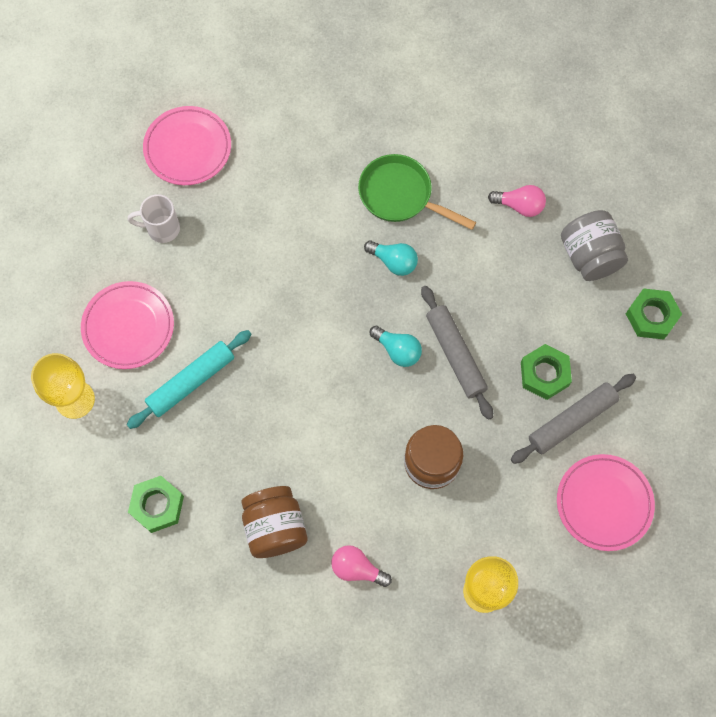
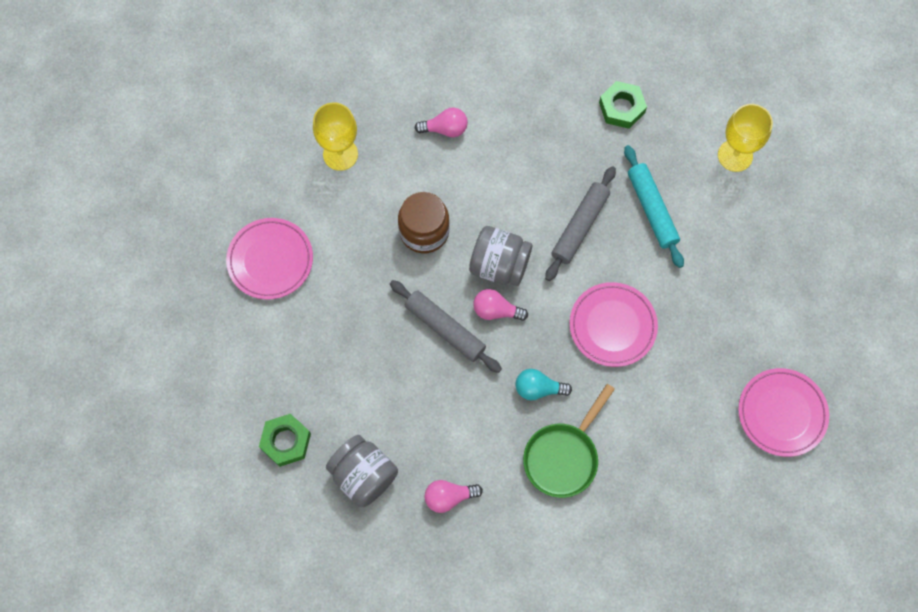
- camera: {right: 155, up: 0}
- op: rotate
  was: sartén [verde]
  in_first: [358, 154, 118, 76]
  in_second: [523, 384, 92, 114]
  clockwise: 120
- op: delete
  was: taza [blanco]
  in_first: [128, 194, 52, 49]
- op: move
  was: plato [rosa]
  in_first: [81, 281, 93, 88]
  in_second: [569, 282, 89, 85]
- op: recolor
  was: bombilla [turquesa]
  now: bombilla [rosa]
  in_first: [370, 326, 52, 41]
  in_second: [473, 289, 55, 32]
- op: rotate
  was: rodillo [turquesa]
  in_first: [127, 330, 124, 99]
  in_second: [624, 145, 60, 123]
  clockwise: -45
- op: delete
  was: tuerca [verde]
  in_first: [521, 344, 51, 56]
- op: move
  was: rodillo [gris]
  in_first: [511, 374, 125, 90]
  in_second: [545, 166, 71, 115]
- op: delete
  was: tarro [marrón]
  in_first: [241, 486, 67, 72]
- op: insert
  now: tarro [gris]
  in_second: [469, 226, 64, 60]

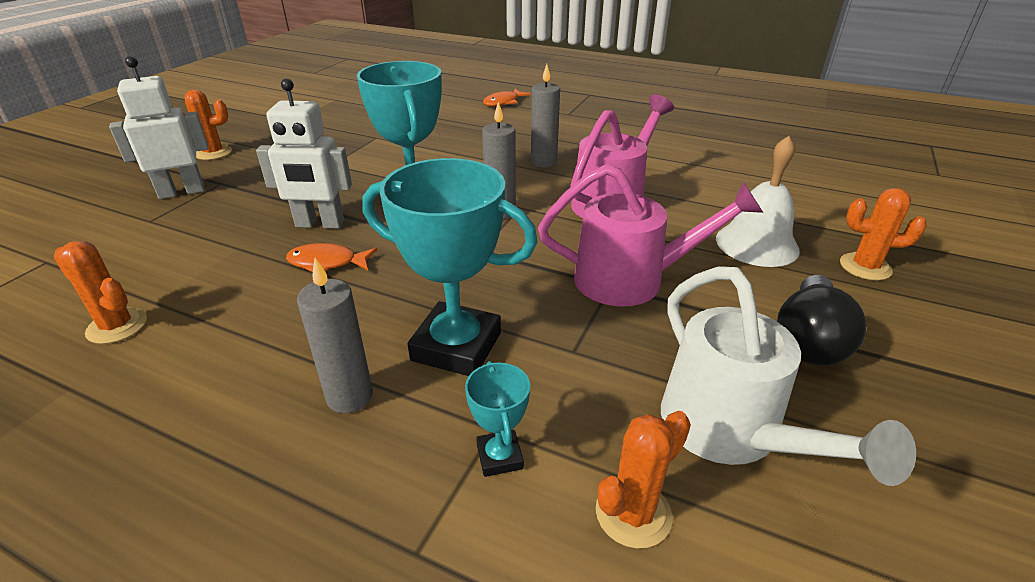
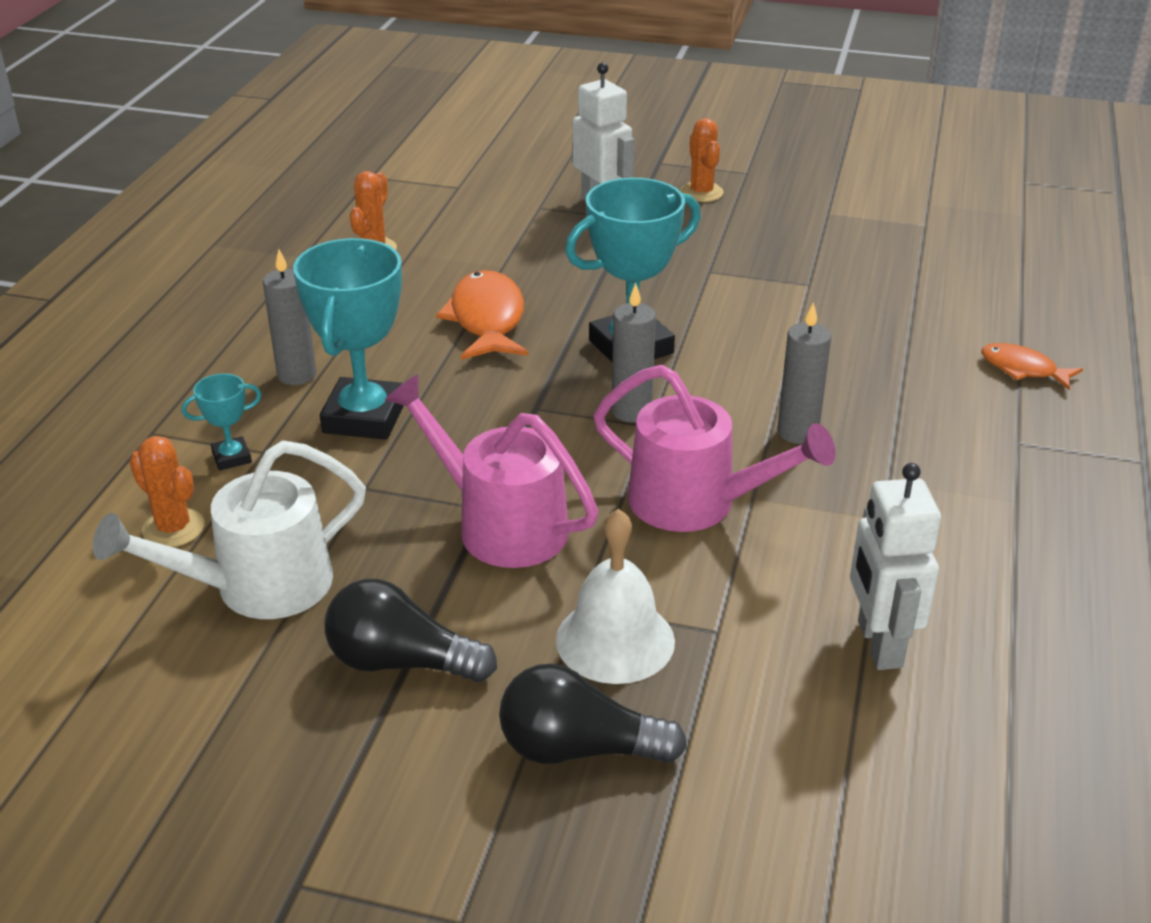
- camera: {right: 80, up: 0}
- op: move
  was: robot [blanco]
  in_first: [256, 78, 96, 151]
  in_second: [850, 463, 91, 207]
- op: rotate
  was: regadera [rosa]
  in_first: [538, 164, 225, 143]
  in_second: [385, 374, 213, 194]
  clockwise: 135
- op: replace
  was: cactus [naranja]
  now: bombilla [negro]
  in_first: [840, 188, 87, 93]
  in_second: [499, 664, 188, 100]
- op: resize
  was: pez [naranja]
  in_first: [286, 243, 91, 29]
  in_second: [436, 270, 92, 90]
  ratio: 1.68

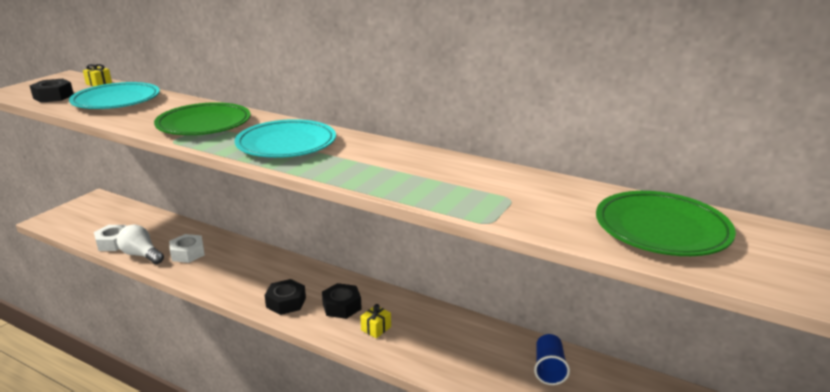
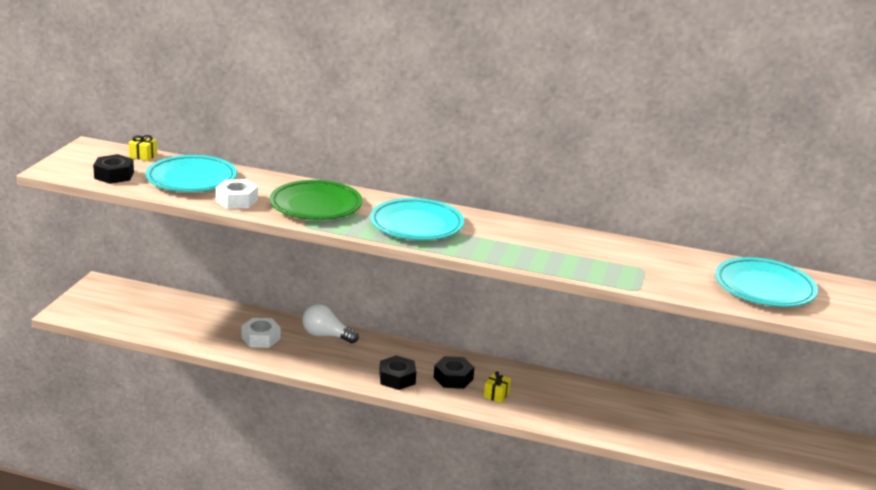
- camera: {right: -15, up: 0}
- op: recolor
  was: plato [verde]
  now: plato [turquesa]
  in_first: [596, 191, 140, 65]
  in_second: [715, 257, 103, 50]
- op: move
  was: tuerca [blanco]
  in_first: [94, 225, 32, 26]
  in_second: [216, 179, 42, 30]
- op: move
  was: bombilla [blanco]
  in_first: [117, 225, 47, 39]
  in_second: [302, 304, 57, 39]
- op: delete
  was: vaso [azul]
  in_first: [534, 334, 36, 51]

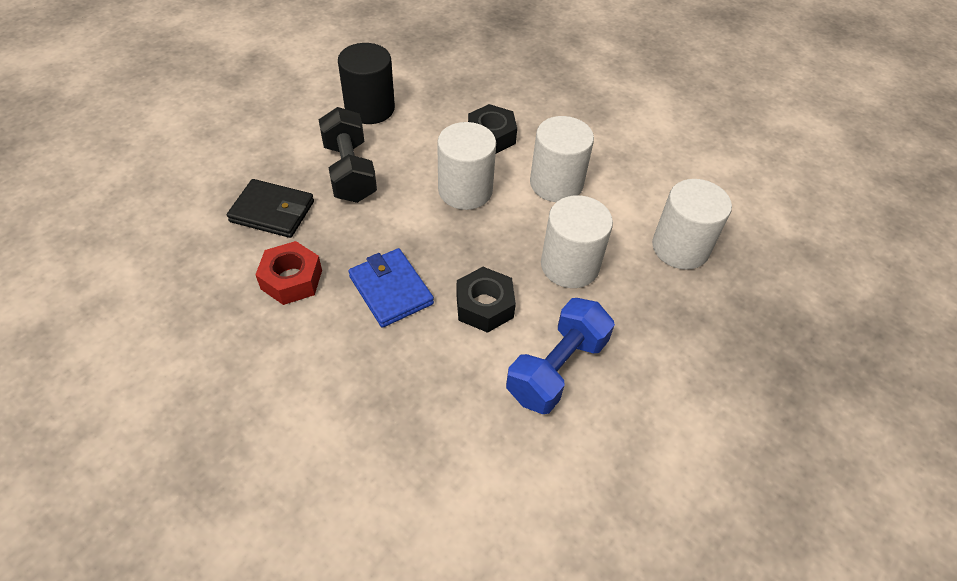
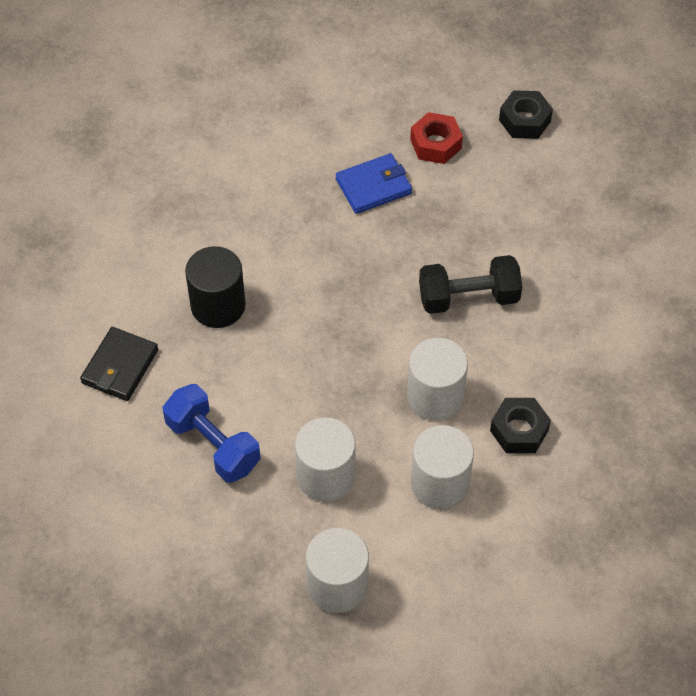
- camera: {right: 100, up: 5}
- op: move
  was: cilindro [negro]
  in_first: [338, 43, 57, 81]
  in_second: [185, 246, 61, 82]
- op: move
  was: cartera [negro]
  in_first: [227, 179, 87, 59]
  in_second: [80, 327, 78, 74]
- op: move
  was: tuerca [rojo]
  in_first: [255, 241, 67, 64]
  in_second: [410, 112, 53, 52]
- op: move
  was: cartera [azul]
  in_first: [349, 248, 85, 80]
  in_second: [336, 153, 76, 61]
- op: move
  was: tuerca [negro]
  in_first: [456, 267, 60, 66]
  in_second: [499, 90, 54, 49]

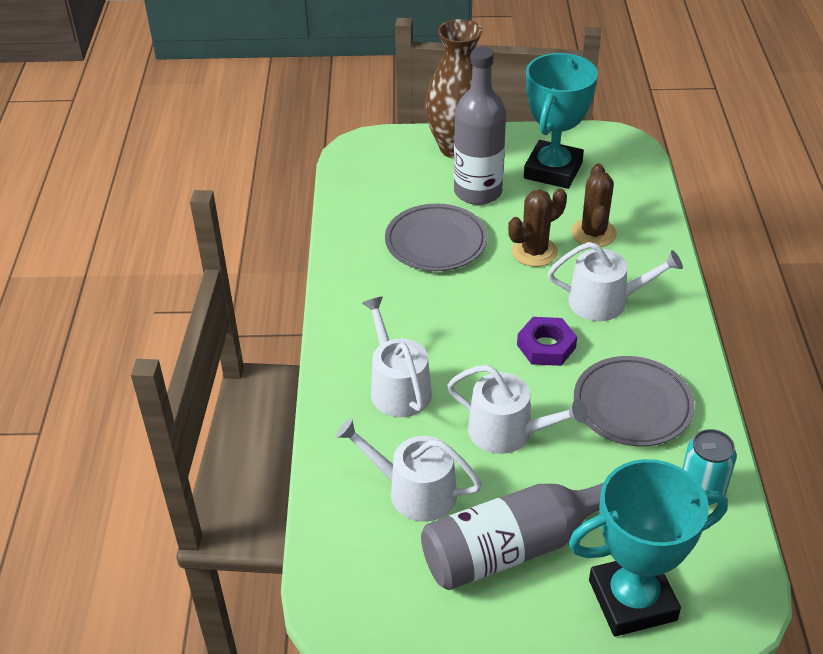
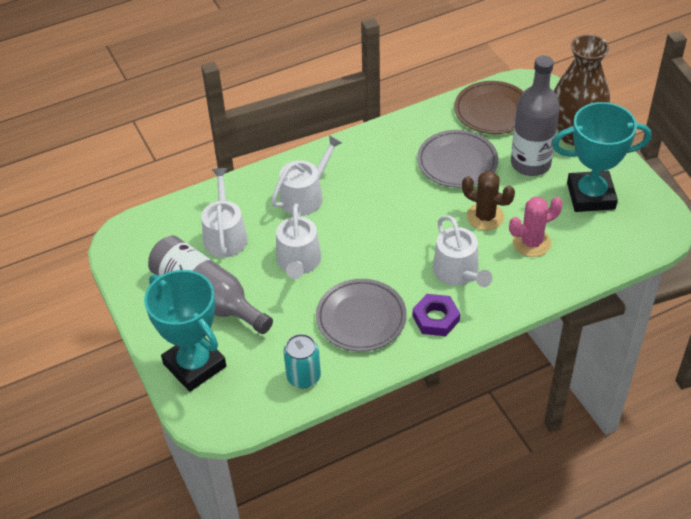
- camera: {right: 65, up: 5}
- op: recolor
  was: cactus [marrón]
  now: cactus [rosa]
  in_first: [571, 163, 46, 84]
  in_second: [509, 197, 54, 60]
- op: move
  was: tuerca [morado]
  in_first: [517, 317, 60, 49]
  in_second: [413, 294, 47, 42]
- op: insert
  now: plato [marrón]
  in_second: [454, 81, 70, 53]

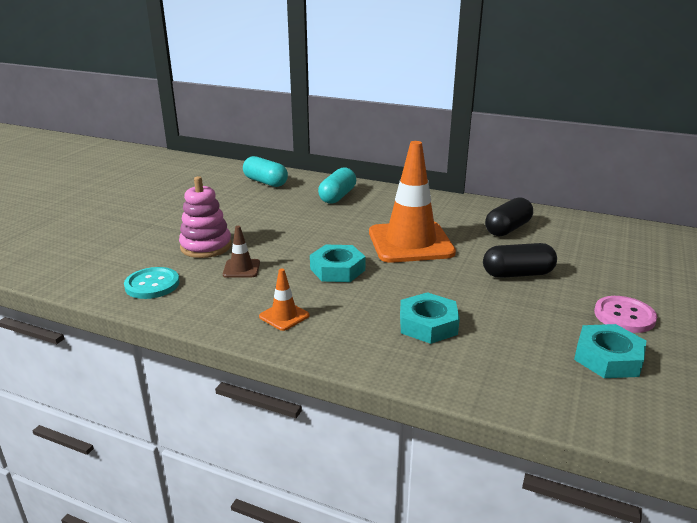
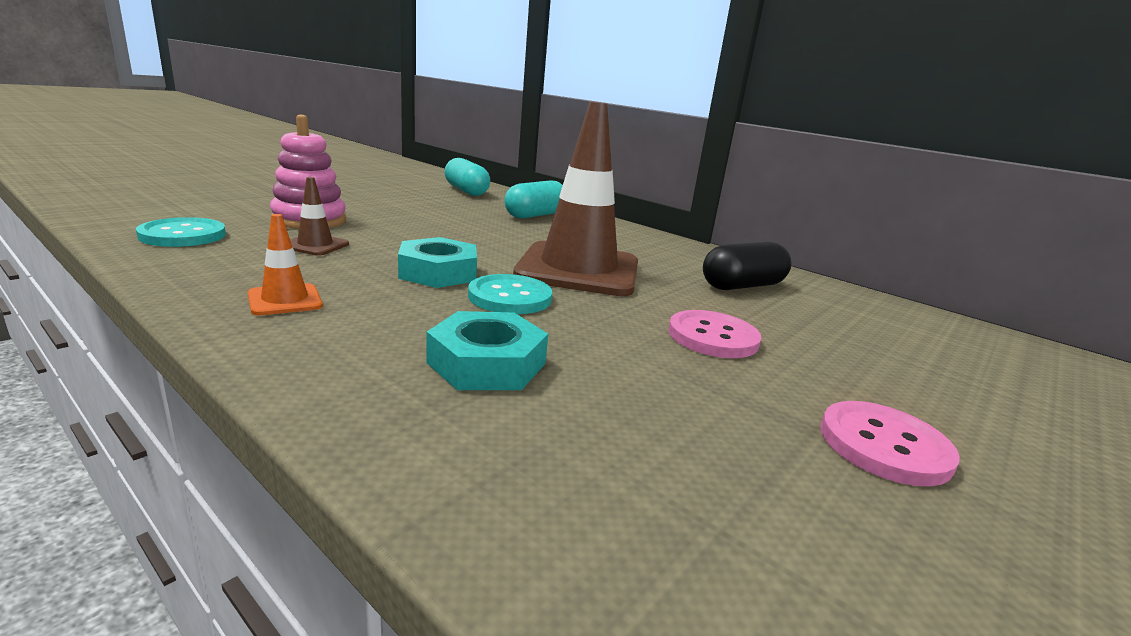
- camera: {right: 15, up: -5}
- op: recolor
  was: cono de tráfico [naranja]
  now: cono de tráfico [marrón]
  in_first: [369, 141, 87, 122]
  in_second: [513, 102, 125, 194]
- op: replace
  was: cápsula [negro]
  now: botón [rosa]
  in_first: [483, 243, 74, 35]
  in_second: [668, 310, 93, 48]
- op: delete
  was: tuerca [turquesa]
  in_first: [574, 324, 72, 54]
- op: insert
  now: botón [turquesa]
  in_second: [468, 274, 84, 40]

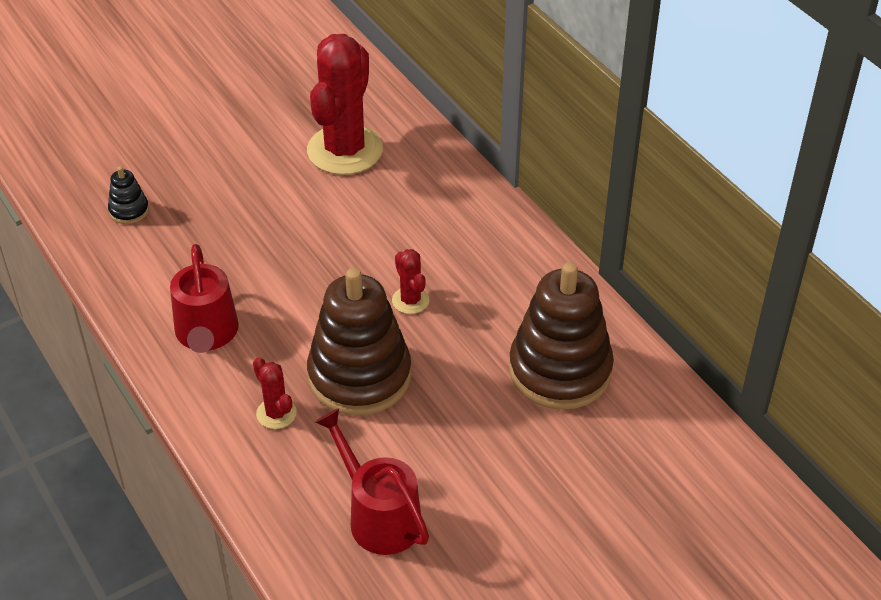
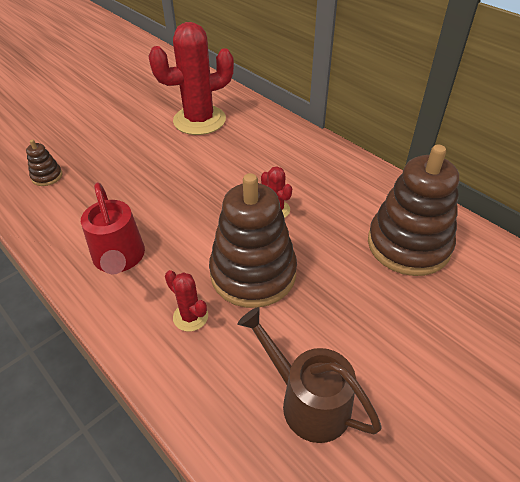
- camera: {right: -10, up: 0}
- op: rotate
  was: cactus [rojo]
  in_first: [307, 34, 76, 141]
  in_second: [148, 22, 86, 113]
  clockwise: 60
- op: recolor
  was: juguete apilable [negro]
  now: juguete apilable [marrón]
  in_first: [108, 166, 41, 58]
  in_second: [26, 139, 36, 47]
- op: recolor
  was: regadera [rojo]
  now: regadera [marrón]
  in_first: [315, 408, 114, 147]
  in_second: [237, 307, 145, 136]

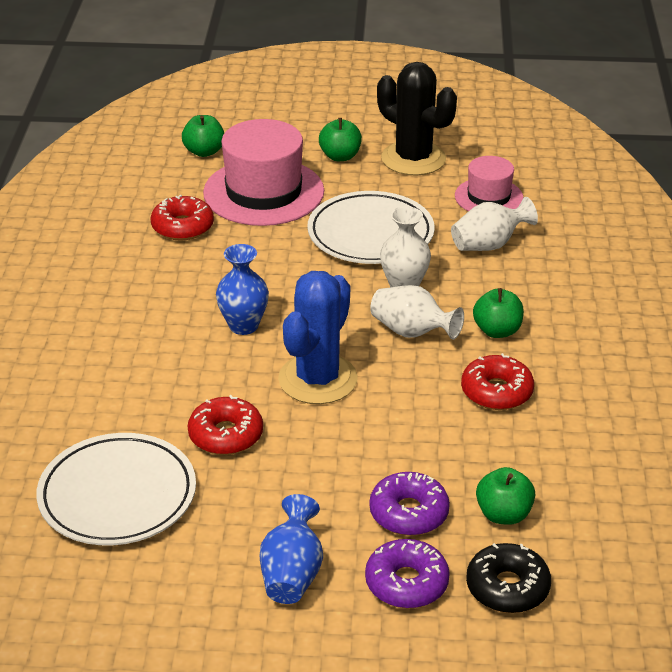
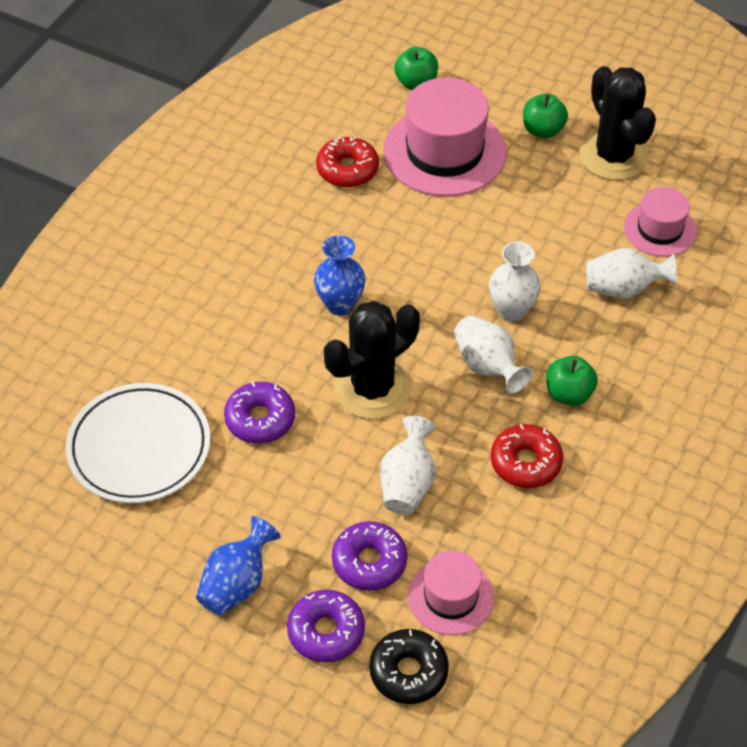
- camera: {right: 25, up: 15}
- op: delete
  was: plato [blanco]
  in_first: [307, 191, 128, 73]
- op: recolor
  was: cactus [azul]
  now: cactus [negro]
  in_first: [278, 271, 80, 133]
  in_second: [324, 301, 96, 118]
- op: recolor
  was: rosquilla [rojo]
  now: rosquilla [morado]
  in_first: [188, 395, 75, 60]
  in_second: [224, 382, 71, 61]
- op: replace
  was: manzana [verde]
  now: sombrero [rosa]
  in_first: [476, 467, 59, 58]
  in_second: [408, 551, 86, 84]
- op: insert
  now: florero [blanco]
  in_second: [380, 416, 56, 99]

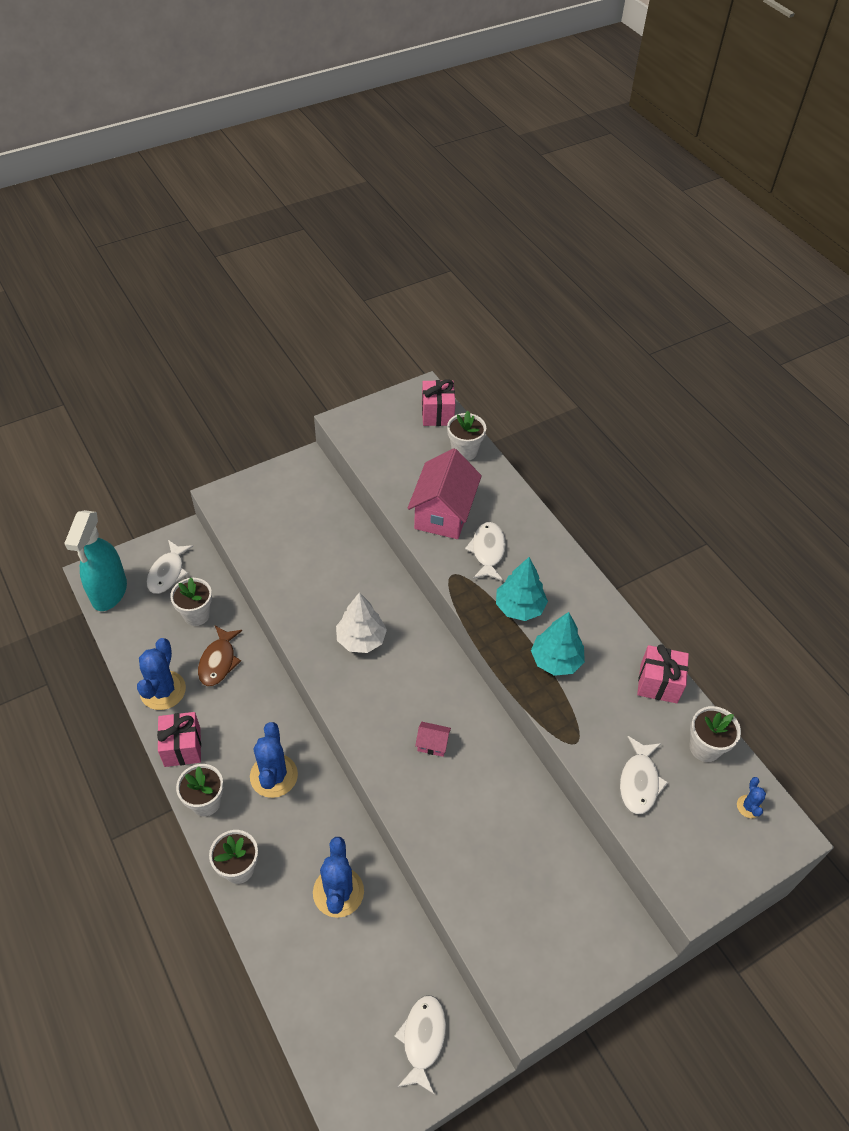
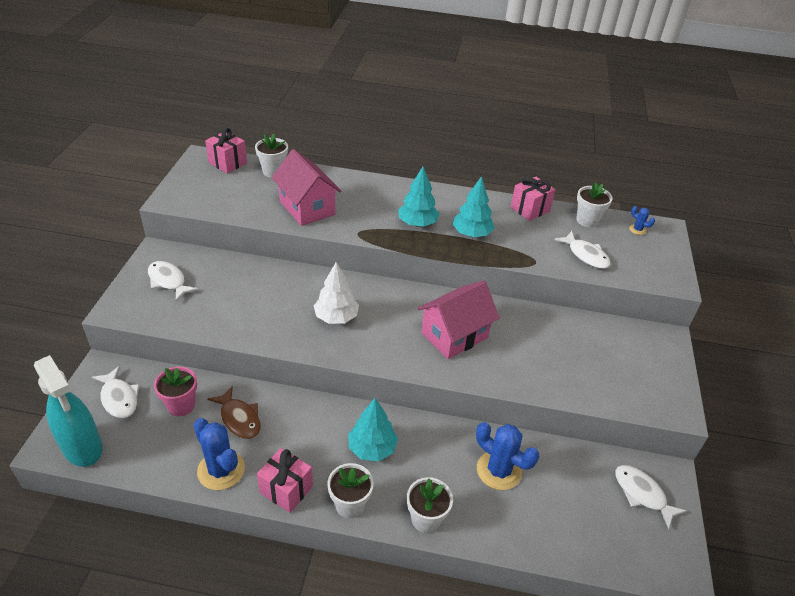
- camera: {right: -50, up: -10}
- op: move
  was: pez [blanco]
  in_first: [465, 522, 41, 59]
  in_second: [148, 261, 51, 40]
- op: recolor
  was: maceta [blanco]
  now: maceta [rosa]
  in_first: [170, 577, 42, 49]
  in_second: [154, 367, 43, 49]
- op: replace
  was: cactus [azul]
  now: árbol [turquesa]
  in_first: [250, 722, 48, 76]
  in_second: [348, 398, 50, 63]
- op: resize
  was: casa [rosa]
  in_first: [415, 722, 36, 35]
  in_second: [417, 280, 83, 79]
  ratio: 2.34

